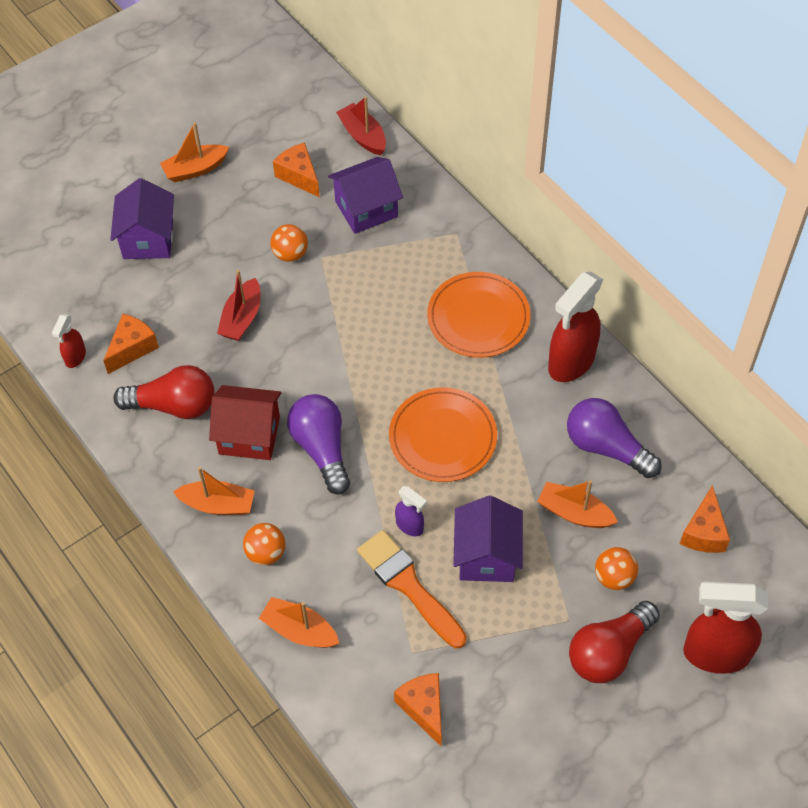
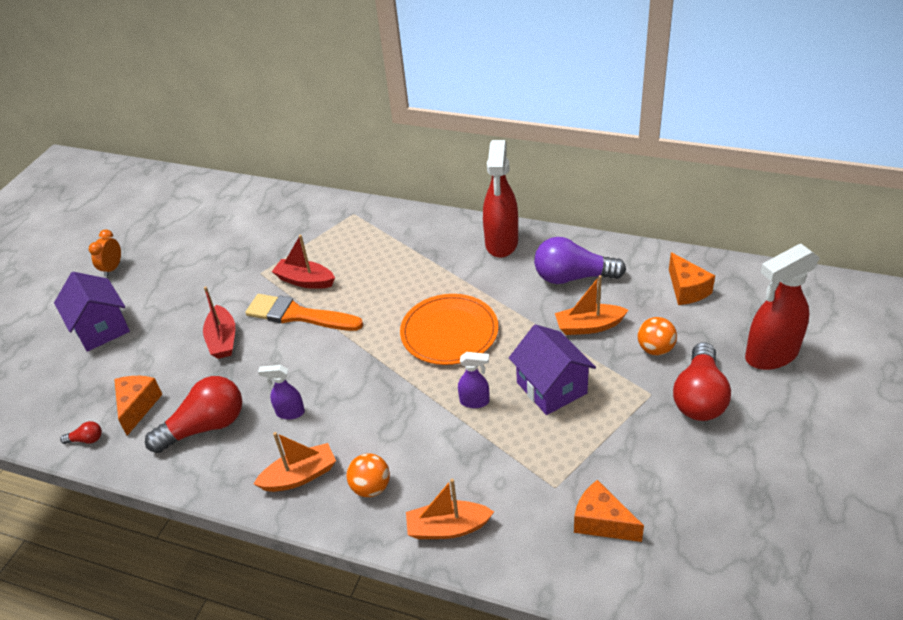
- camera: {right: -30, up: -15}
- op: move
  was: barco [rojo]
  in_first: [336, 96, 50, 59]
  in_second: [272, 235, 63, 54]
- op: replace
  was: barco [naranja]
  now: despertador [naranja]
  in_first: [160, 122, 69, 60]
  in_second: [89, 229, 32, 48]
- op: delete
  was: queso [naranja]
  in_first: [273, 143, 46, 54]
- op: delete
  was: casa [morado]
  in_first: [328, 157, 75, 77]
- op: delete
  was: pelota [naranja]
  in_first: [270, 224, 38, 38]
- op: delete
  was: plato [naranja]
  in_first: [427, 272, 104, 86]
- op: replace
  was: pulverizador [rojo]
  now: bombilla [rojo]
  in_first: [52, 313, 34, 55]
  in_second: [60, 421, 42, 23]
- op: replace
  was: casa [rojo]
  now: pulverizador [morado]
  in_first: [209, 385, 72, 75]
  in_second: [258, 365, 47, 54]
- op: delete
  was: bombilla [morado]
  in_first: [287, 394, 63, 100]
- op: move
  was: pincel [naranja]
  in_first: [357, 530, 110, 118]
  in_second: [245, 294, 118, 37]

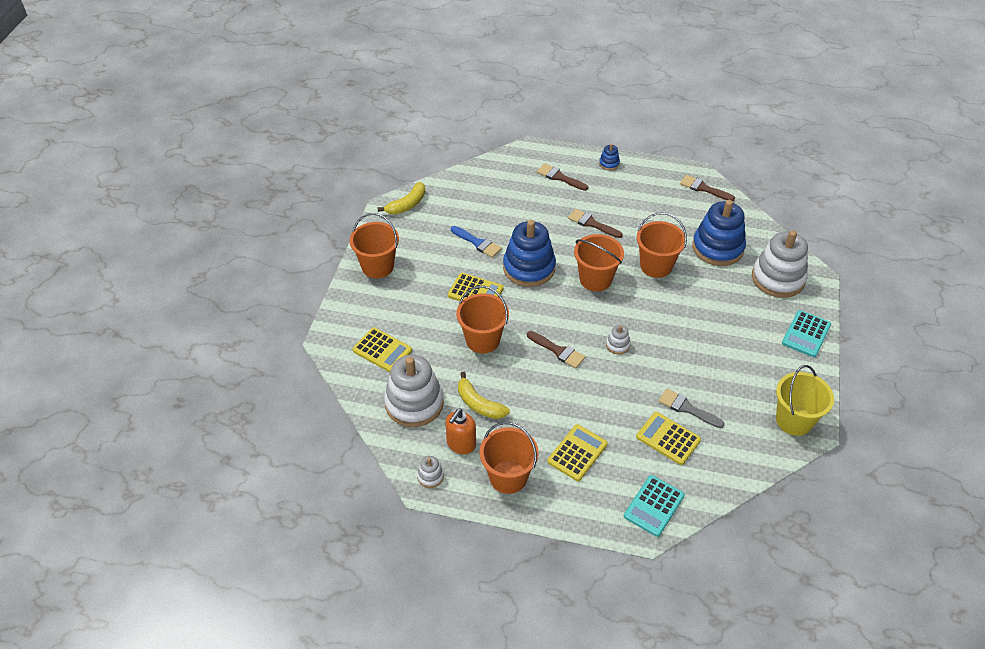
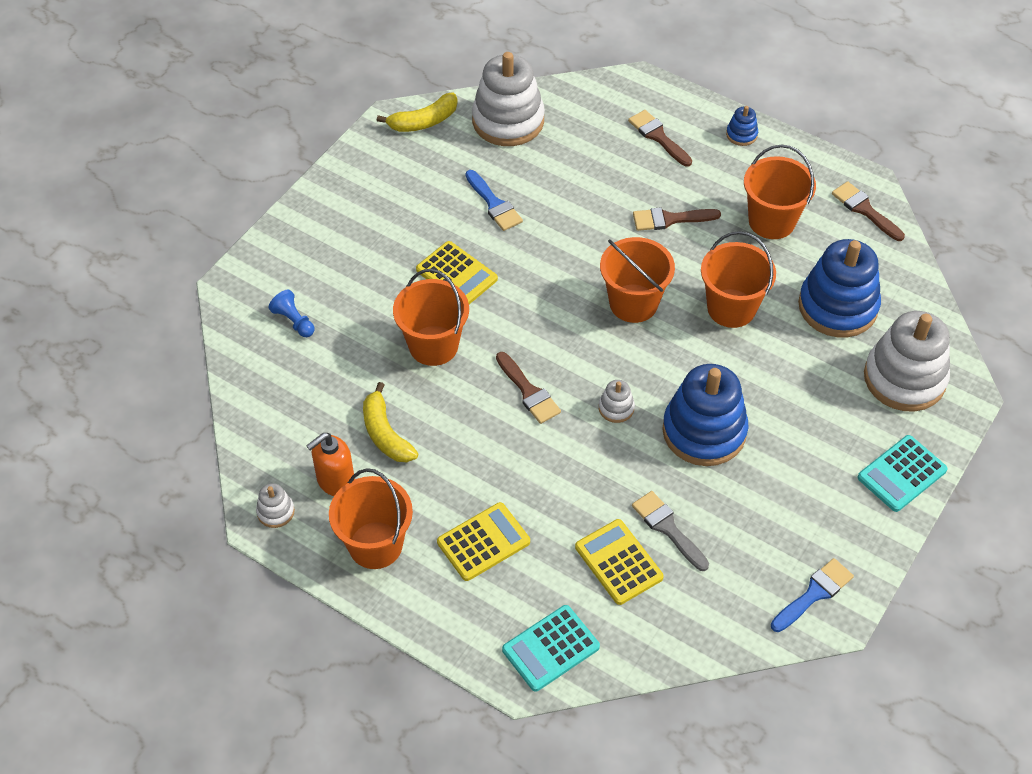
- camera: {right: 20, up: 5}
- op: rotate
  was: pincel [marrón]
  in_first: [568, 209, 55, 29]
  in_second: [633, 207, 88, 24]
  clockwise: -60
- op: move
  was: balde [naranja]
  in_first: [350, 213, 49, 65]
  in_second: [744, 144, 72, 95]
- op: move
  was: juguete apilable [azul]
  in_first: [503, 220, 53, 67]
  in_second: [662, 364, 86, 102]
- op: replace
  was: calculadora [amarillo]
  now: peón [azul]
  in_first: [353, 327, 59, 45]
  in_second: [269, 290, 45, 47]
- op: move
  was: juguete apilable [blanco]
  in_first: [384, 355, 60, 72]
  in_second: [472, 52, 73, 94]
- op: replace
  was: balde [amarillo]
  now: pincel [azul]
  in_first: [776, 365, 58, 71]
  in_second: [771, 558, 83, 74]

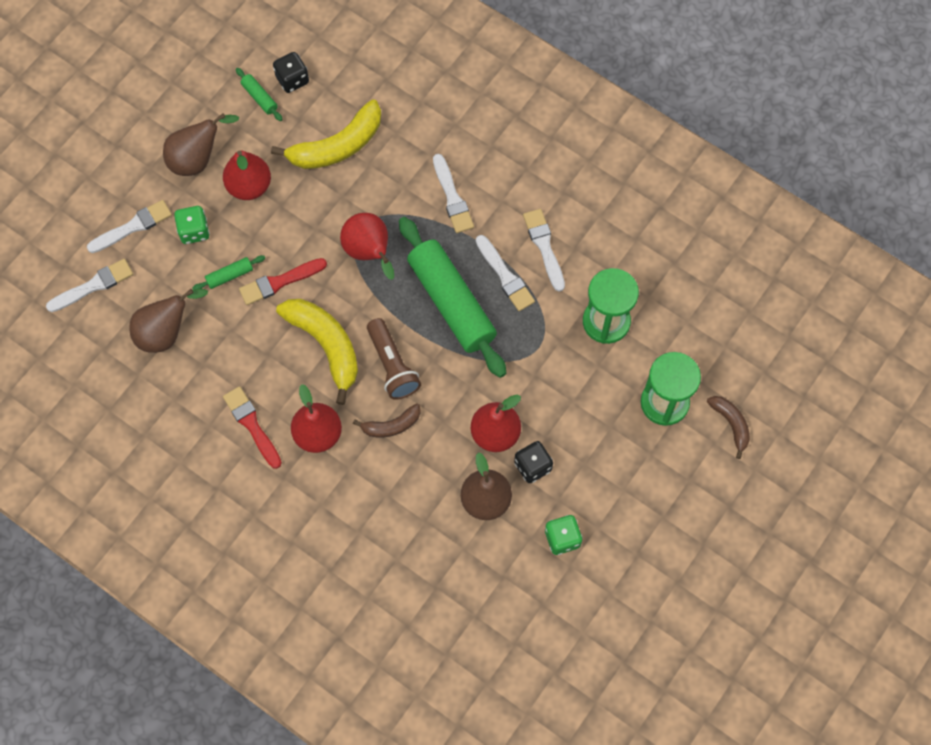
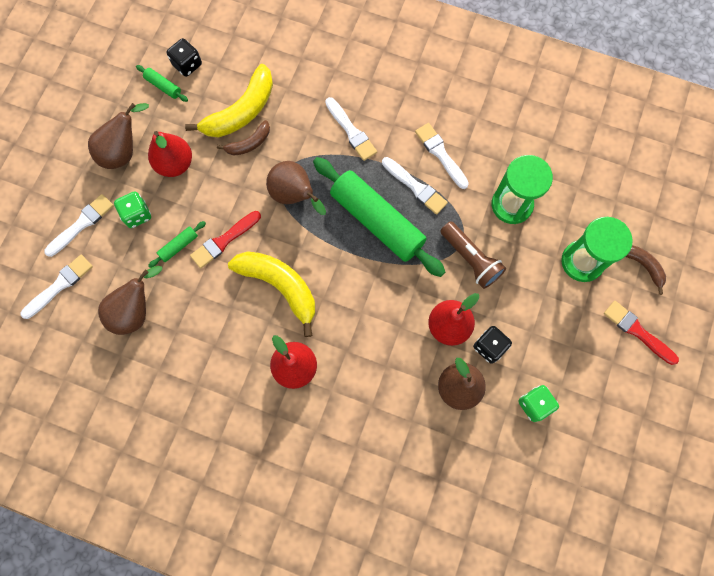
- camera: {right: -15, up: 5}
- op: recolor
  was: pera [rojo]
  now: pera [marrón]
  in_first: [340, 213, 54, 67]
  in_second: [266, 161, 60, 54]
- op: move
  was: lámpara de mano [marrón]
  in_first: [367, 318, 54, 82]
  in_second: [440, 221, 66, 68]
- op: move
  was: pincel [rojo]
  in_first: [223, 386, 59, 83]
  in_second: [604, 301, 75, 64]
- op: move
  was: plátano [marrón]
  in_first: [353, 403, 68, 34]
  in_second: [217, 120, 53, 36]

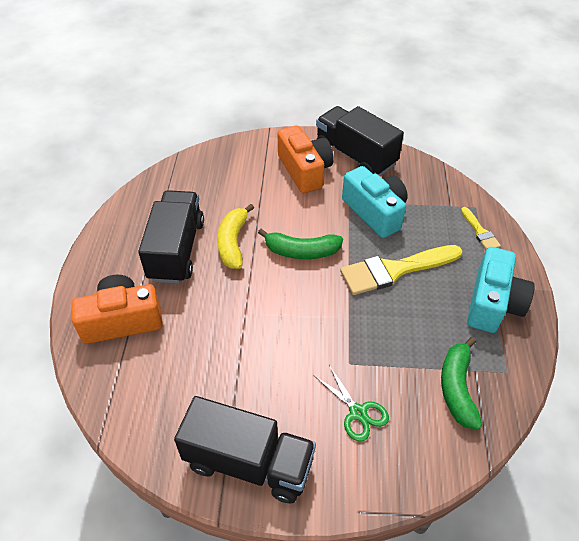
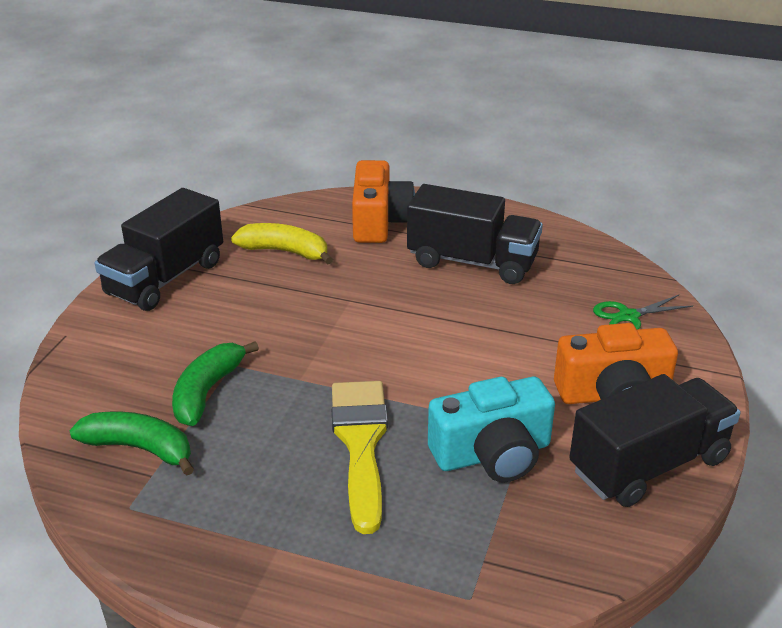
- camera: {right: 105, up: -15}
- op: move
  was: plátano [amarillo]
  in_first: [217, 204, 37, 65]
  in_second: [231, 223, 102, 41]
- op: delete
  was: pincel [amarillo]
  in_first: [461, 207, 40, 42]
- op: move
  was: plátano [verde]
  in_first: [258, 229, 85, 30]
  in_second: [172, 341, 87, 85]
- op: delete
  was: cámara [turquesa]
  in_first: [467, 247, 68, 86]
- op: move
  was: tijeras [verde]
  in_first: [315, 365, 74, 77]
  in_second: [593, 295, 100, 35]

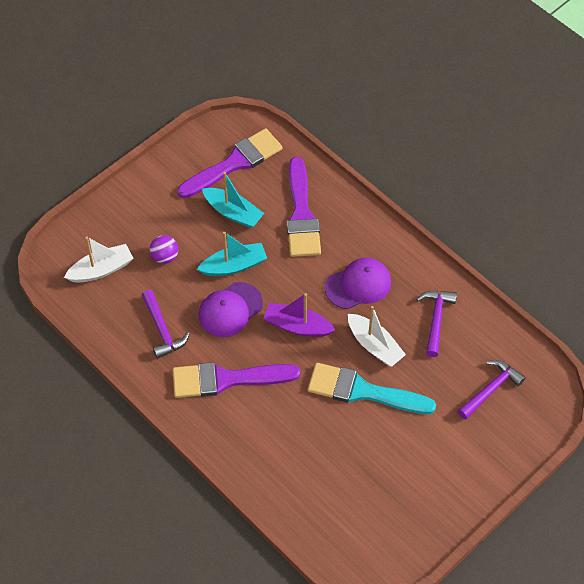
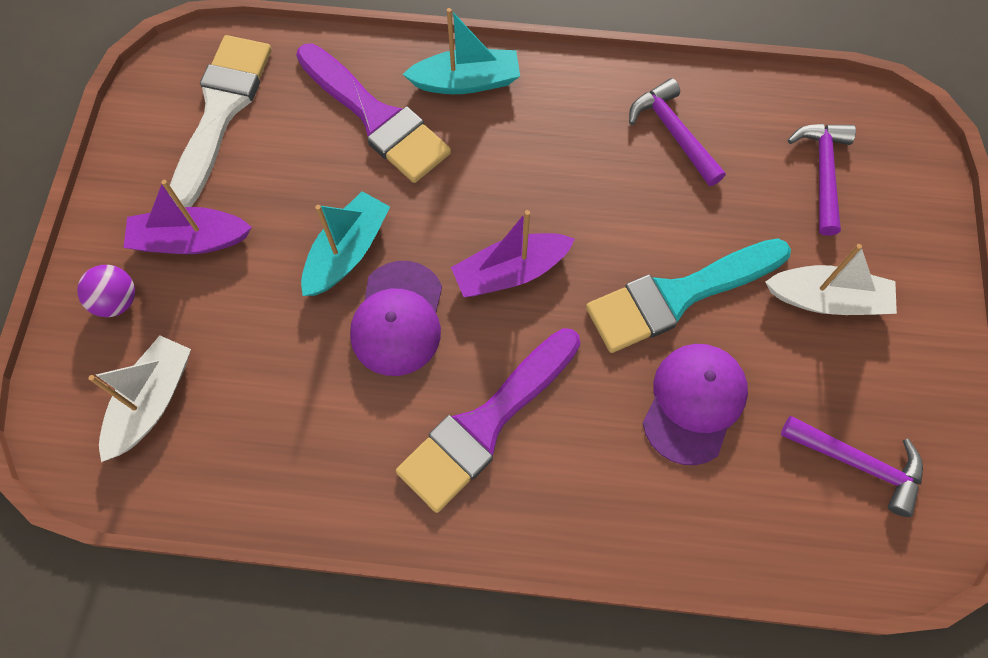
- camera: {right: -40, up: 10}
- op: recolor
  was: pincel [morado]
  now: pincel [blanco]
  in_first: [177, 128, 106, 70]
  in_second: [168, 35, 104, 173]
- op: move
  was: barco [turquesa]
  in_first: [202, 172, 62, 56]
  in_second: [403, 8, 117, 86]
- op: move
  was: pelota [morado]
  in_first: [150, 235, 28, 29]
  in_second: [77, 265, 58, 52]
- op: move
  was: gorra [morado]
  in_first: [325, 258, 66, 51]
  in_second: [643, 344, 105, 121]
- op: move
  was: martillo [morado]
  in_first: [142, 290, 48, 69]
  in_second: [781, 416, 142, 101]
- op: move
  was: barco [blanco]
  in_first: [348, 306, 58, 61]
  in_second: [765, 244, 132, 71]
- op: insert
  now: barco [morado]
  in_second: [123, 180, 129, 74]

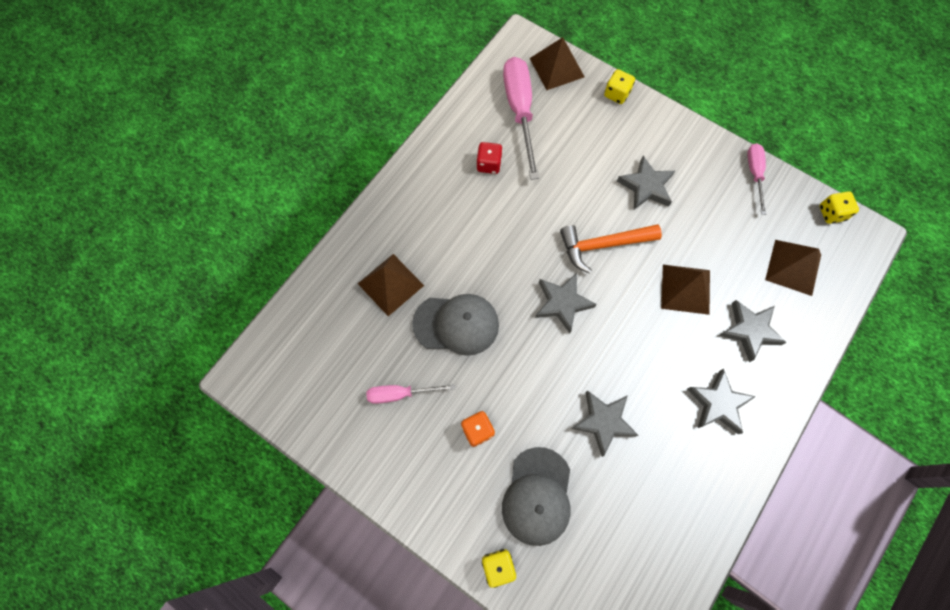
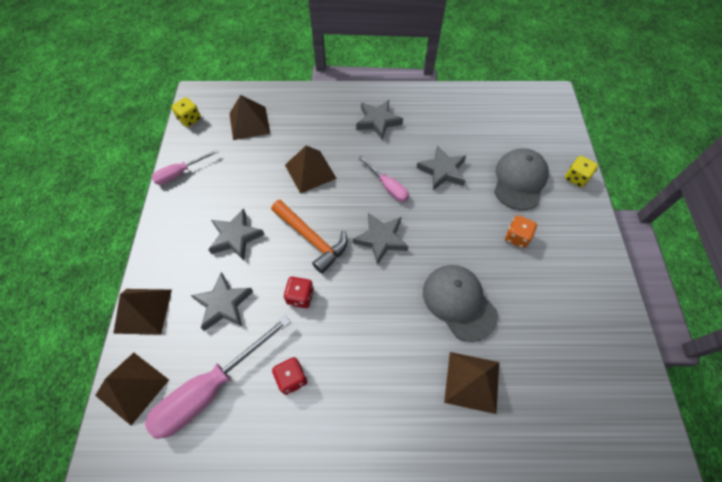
- camera: {right: -125, up: -10}
- op: replace
  was: dado [amarillo]
  now: pirámide [marrón]
  in_first: [604, 69, 31, 35]
  in_second: [113, 289, 59, 45]
- op: move
  was: estrella [gris]
  in_first: [719, 300, 68, 62]
  in_second: [191, 272, 62, 59]
- op: move
  was: destornillador [rosa]
  in_first: [367, 384, 88, 20]
  in_second: [358, 155, 51, 47]
- op: rotate
  was: gorra [gris]
  in_first: [502, 447, 69, 99]
  in_second: [494, 148, 55, 62]
  clockwise: -45
- op: insert
  now: dado [rojo]
  in_second: [284, 277, 30, 31]

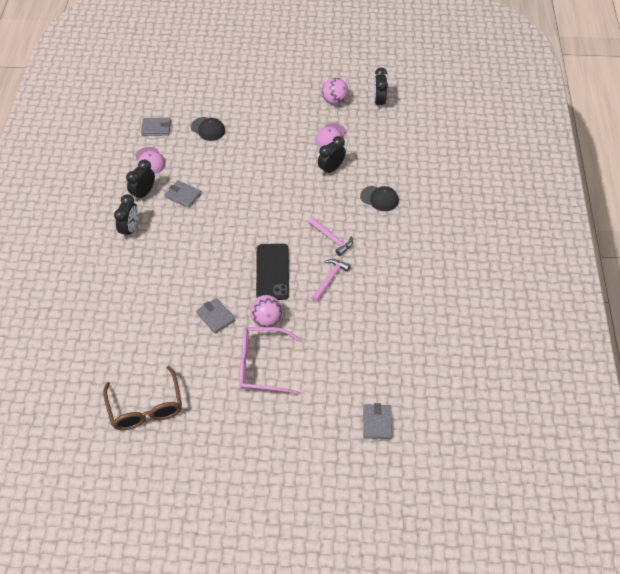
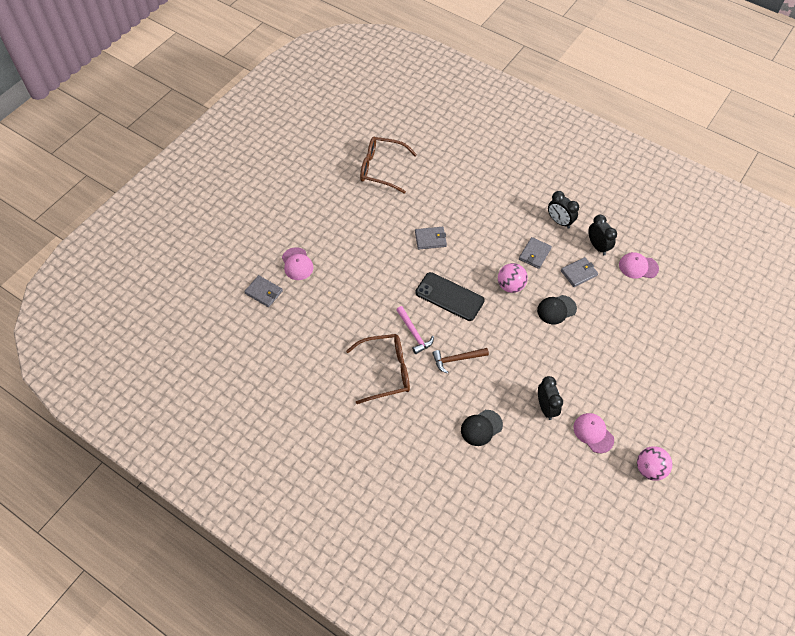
- camera: {right: 120, up: 5}
- op: delete
  was: despertador [negro]
  in_first: [374, 68, 14, 41]
- op: move
  was: gorra [negro]
  in_first: [191, 117, 34, 24]
  in_second: [537, 295, 40, 29]
- op: move
  was: cartera [gris]
  in_first: [141, 118, 30, 18]
  in_second: [519, 237, 33, 32]
- op: recolor
  was: martillo [rosa]
  now: martillo [marrón]
  in_first: [308, 217, 45, 39]
  in_second: [432, 348, 57, 26]
- op: move
  was: pelota [rosa]
  in_first: [250, 295, 32, 32]
  in_second: [498, 263, 30, 30]
- op: delete
  was: gafas [rosa]
  in_first: [239, 327, 62, 67]
- op: insert
  now: gorra [rosa]
  in_second: [282, 247, 31, 33]
- op: insert
  now: gafas [marrón]
  in_second: [346, 334, 64, 70]

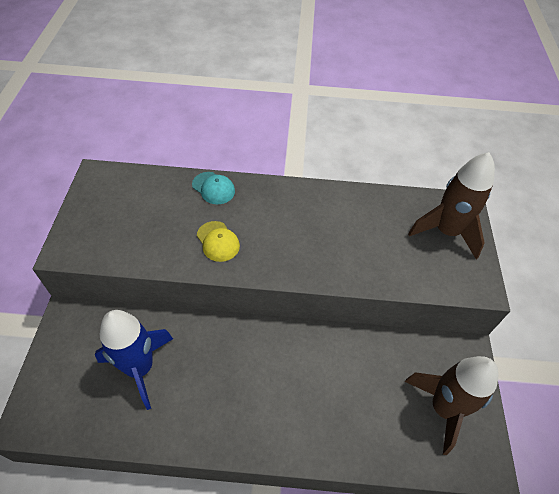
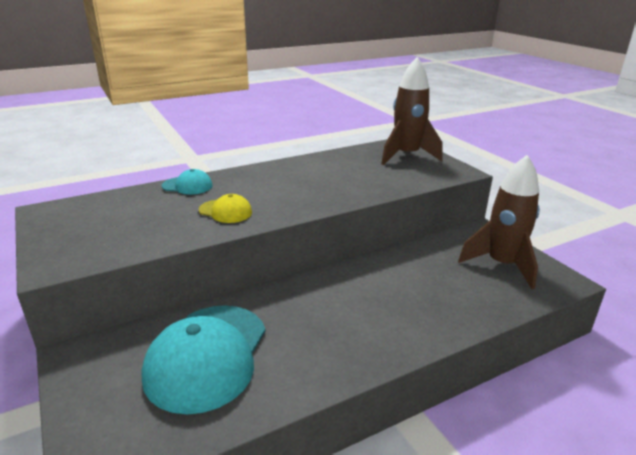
- camera: {right: -30, up: -25}
- op: replace
  was: cohete [azul]
  now: gorra [turquesa]
  in_first: [95, 310, 78, 100]
  in_second: [141, 305, 125, 109]

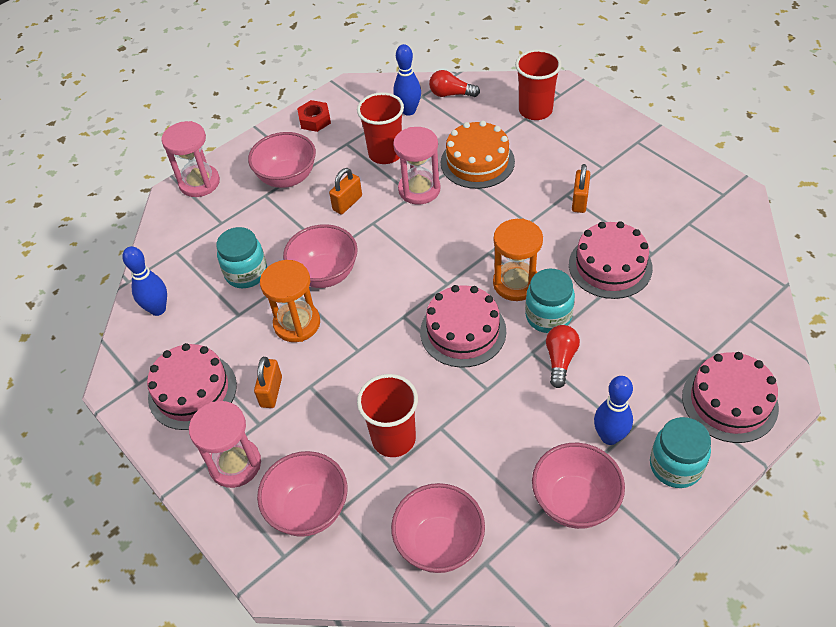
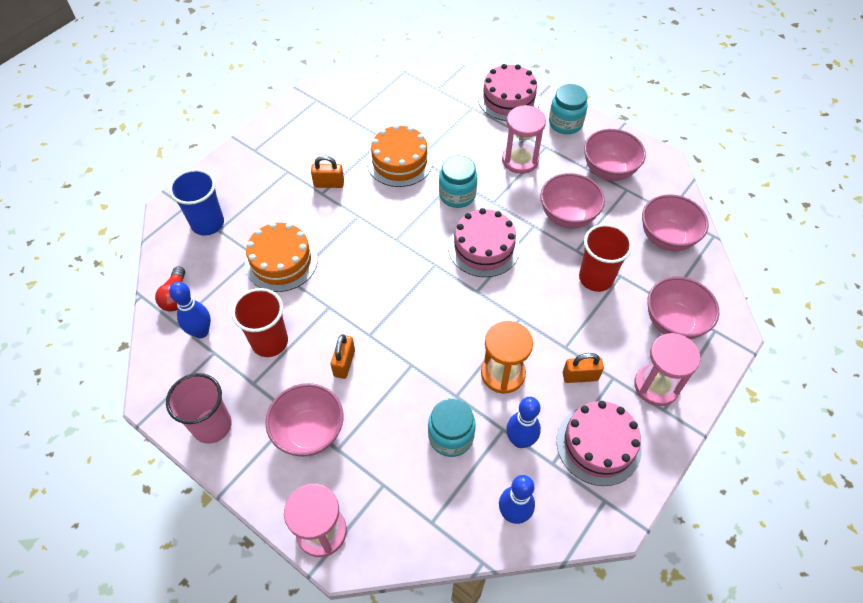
- camera: {right: -105, up: 5}
- op: recolor
  was: vaso [rojo]
  now: vaso [azul]
  in_first: [515, 49, 47, 71]
  in_second: [169, 169, 55, 67]
- op: replace
  was: tuerca [rojo]
  now: vaso [rosa]
  in_first: [297, 100, 34, 32]
  in_second: [166, 373, 66, 71]
- op: move
  was: reloj de arena [rosa]
  in_first: [393, 127, 48, 78]
  in_second: [502, 105, 44, 69]
- op: rotate
  was: candado [naranja]
  in_first: [329, 168, 33, 46]
  in_second: [331, 334, 24, 45]
  clockwise: 75
- op: delete
  was: reloj de arena [naranja]
  in_first: [493, 219, 50, 82]
- op: recolor
  was: tarta [rosa]
  now: tarta [naranja]
  in_first: [569, 221, 84, 78]
  in_second: [367, 125, 66, 62]
- op: move
  was: cuenco [rosa]
  in_first: [283, 224, 75, 64]
  in_second: [540, 173, 65, 55]
- op: delete
  was: bombilla [rojo]
  in_first: [546, 325, 34, 63]
- op: move
  was: bolo [azul]
  in_first: [594, 376, 39, 69]
  in_second: [506, 397, 35, 51]

